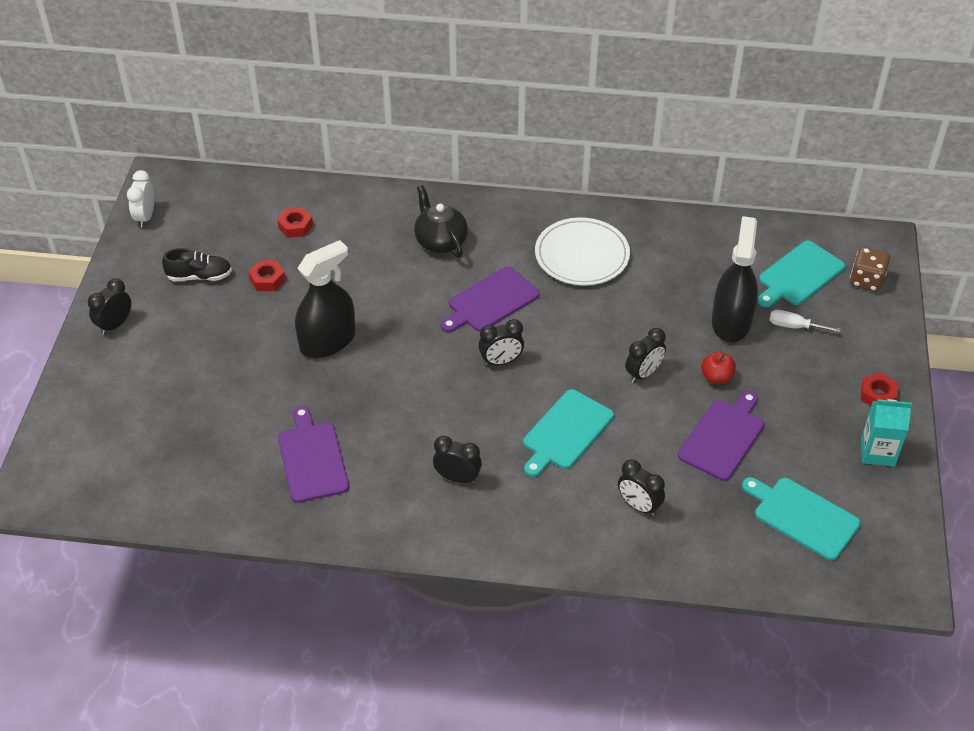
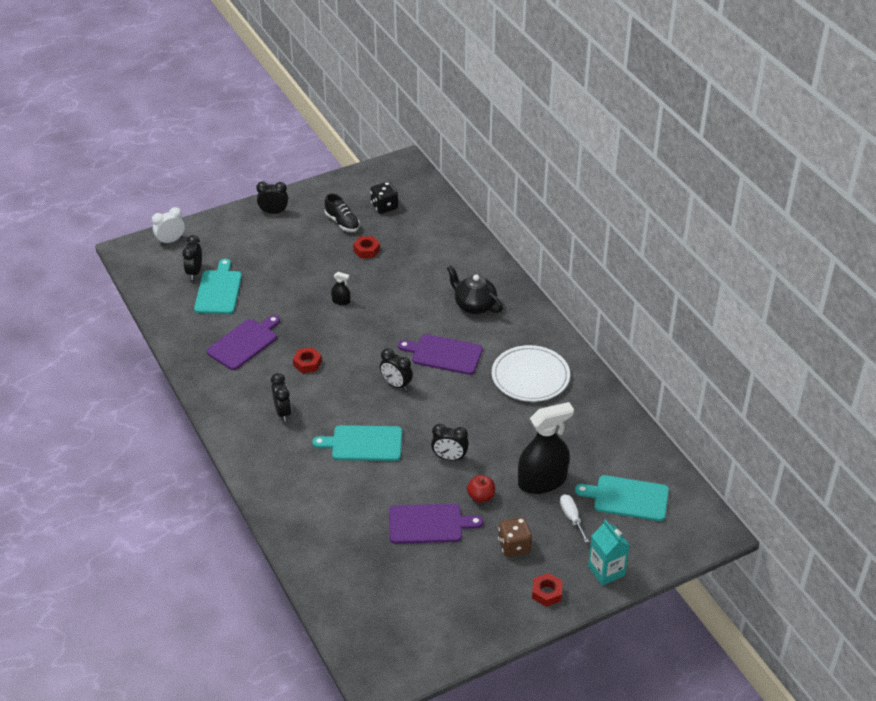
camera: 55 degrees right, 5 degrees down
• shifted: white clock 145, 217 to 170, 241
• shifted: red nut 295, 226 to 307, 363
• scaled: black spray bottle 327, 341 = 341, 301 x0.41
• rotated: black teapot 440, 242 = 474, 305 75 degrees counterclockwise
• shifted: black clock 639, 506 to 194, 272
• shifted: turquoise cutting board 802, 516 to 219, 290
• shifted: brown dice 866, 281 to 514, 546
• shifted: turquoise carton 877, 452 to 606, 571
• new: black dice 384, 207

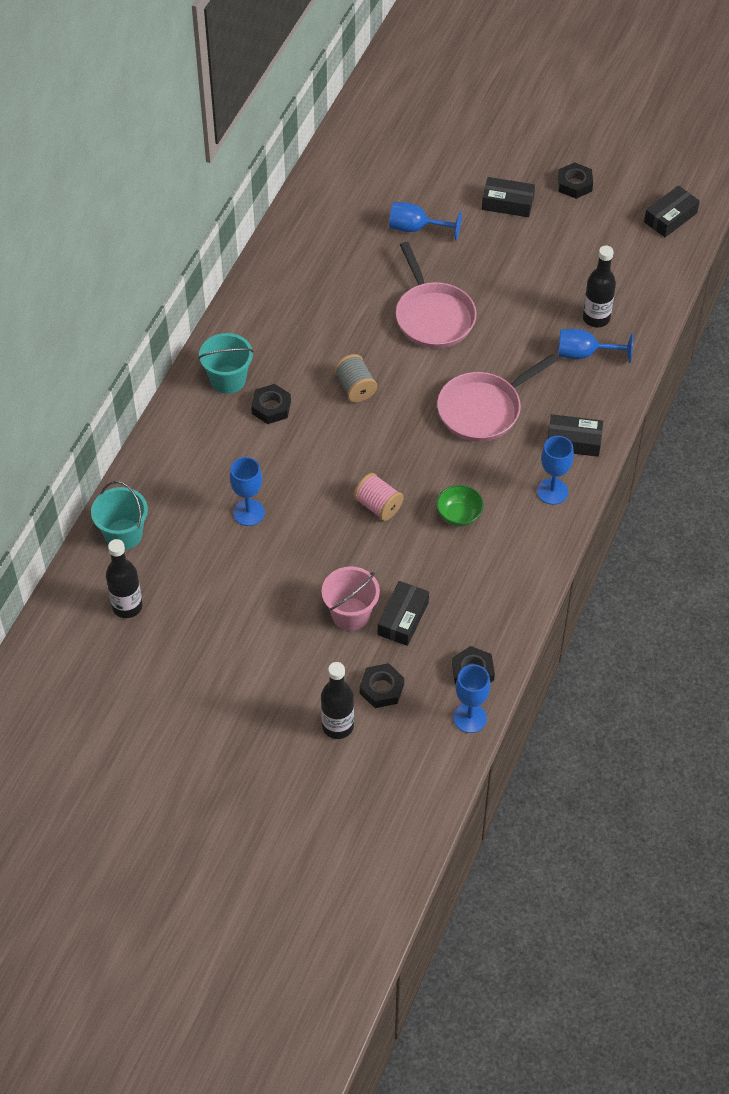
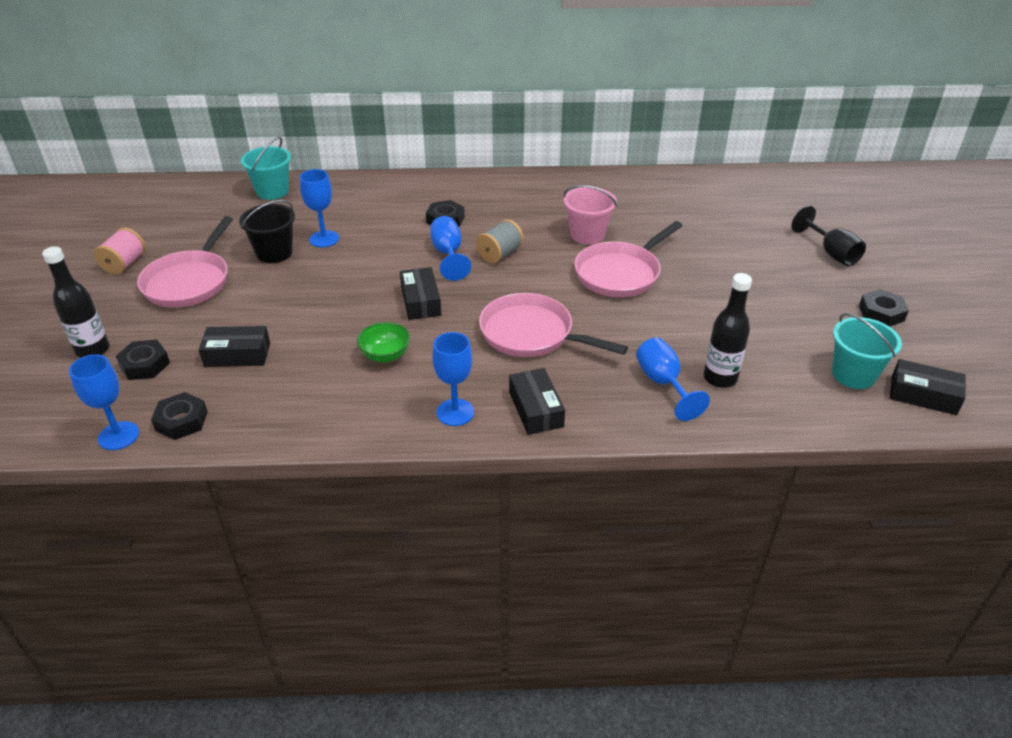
camera: 65 degrees right, 15 degrees down
• gone: black bottle 127, 606
• shifted: turquoise bucket 228, 379 to 853, 374
• shifted: pink bucket 350, 614 to 587, 235
• shifted: pink spool 378, 506 to 124, 264
• shifted: blue goblet 416, 228 to 448, 254
• shifted: black box 507, 203 to 420, 301
• new: pink pan 189, 282
• new: black bucket 274, 253
• new: black goblet 831, 253

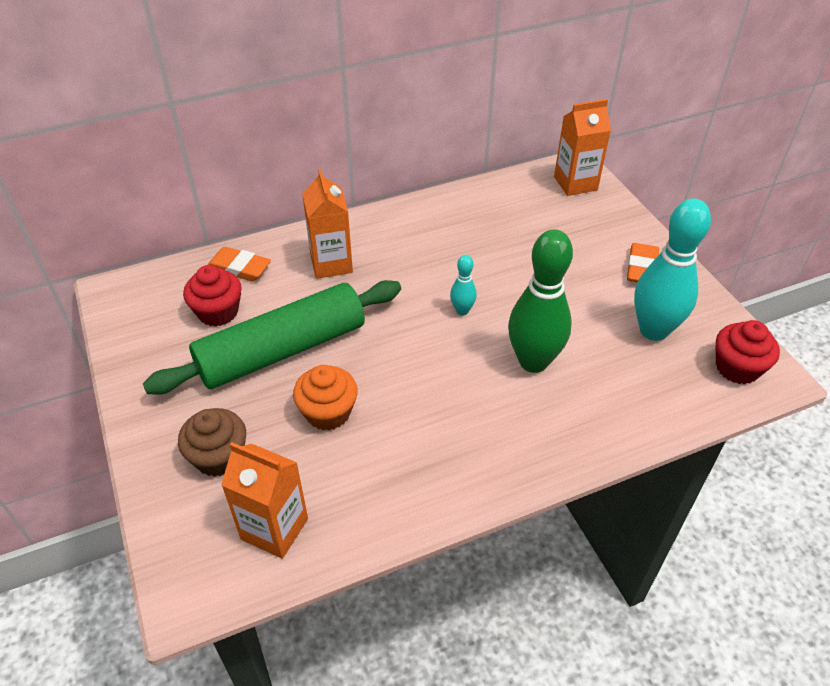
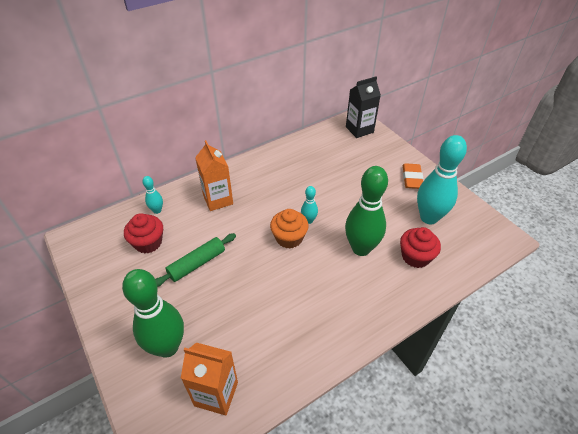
camera: 10 degrees left, 0 degrees up
• scaled: green rolling pin 282, 350 = 197, 264 x0.53
• swapped: brown cupcake 218, 457 to green bowling pin 167, 347
• swapped: orange eraser 239, 268 to turquoise bowling pin 157, 210
• shifted: orange cupcake 328, 412 to 289, 238
• repainted: orange carton 575, 183 to black carton 359, 129
• shifted: red cupcake 737, 368 to 415, 257

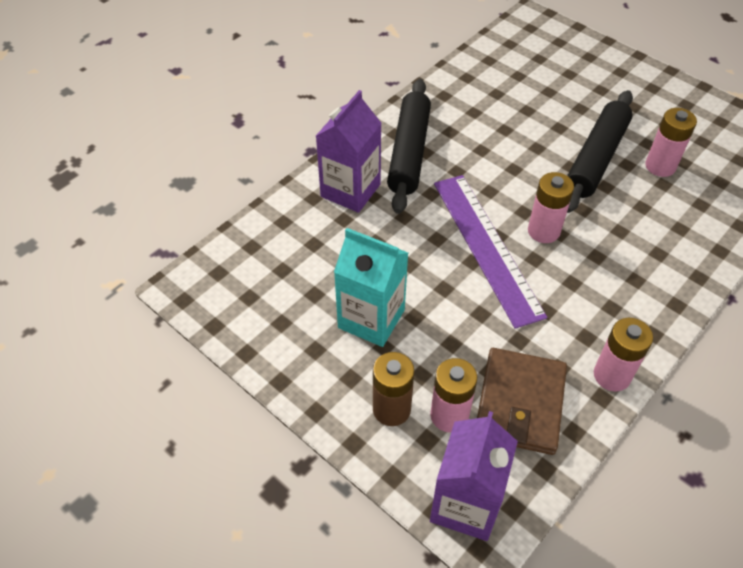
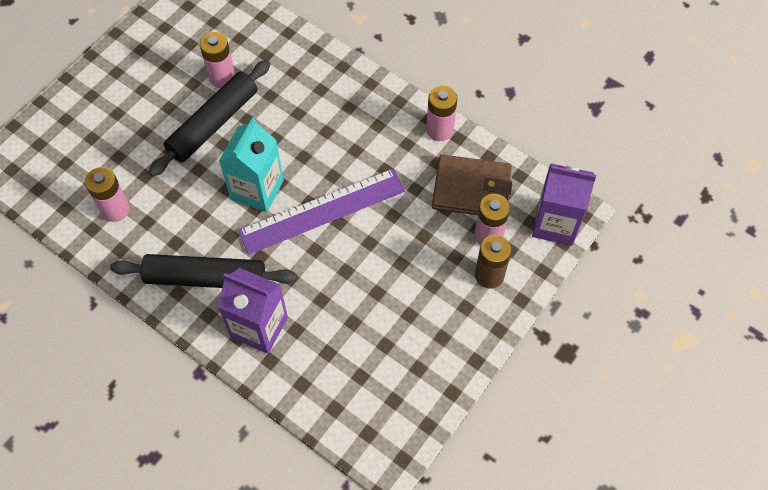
camera: 95 degrees left, 10 degrees up
• shifted: turquoise carton 371, 319 to 257, 190
• shifted: pink battery 543, 231 to 115, 209
• rotated: black rolling pin 596, 159 = 213, 124 75 degrees counterclockwise

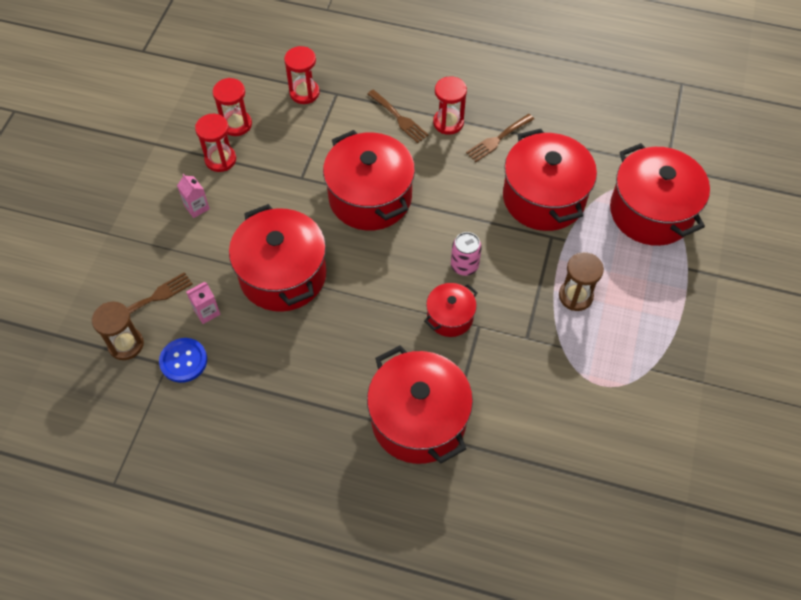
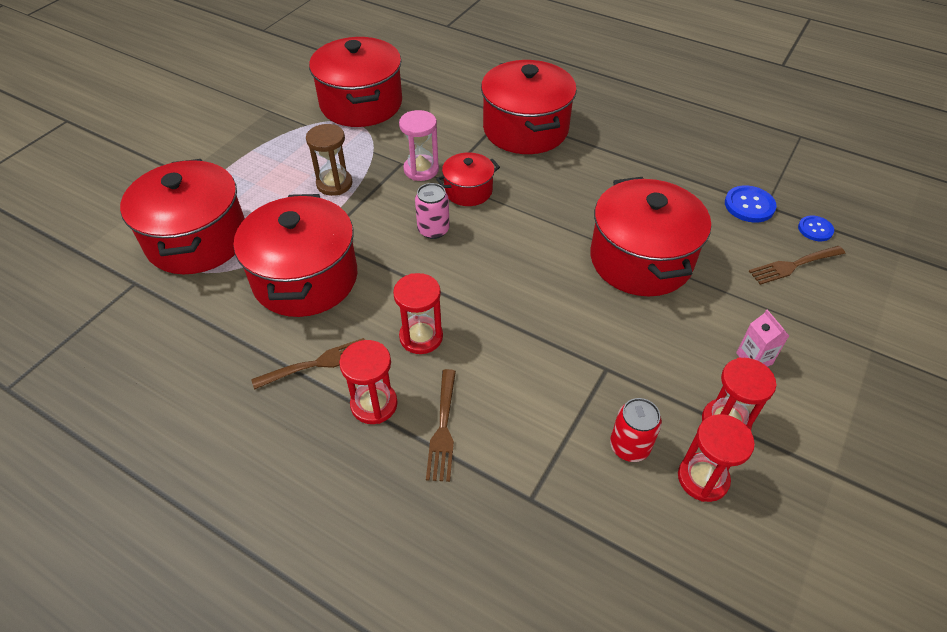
camera: 165 degrees left, 10 degrees down
• swapped: brown hourglass 126, 344 to blue button 815, 229
• gone: pink carton 207, 312
• shifted: red hourglass 304, 93 to 421, 337
• shifted: red pot 370, 197 to 361, 104
• rotated: brown fork 399, 118 = 443, 429 150 degrees counterclockwise
• new: pink hourglass 421, 170
• new: red can 629, 446

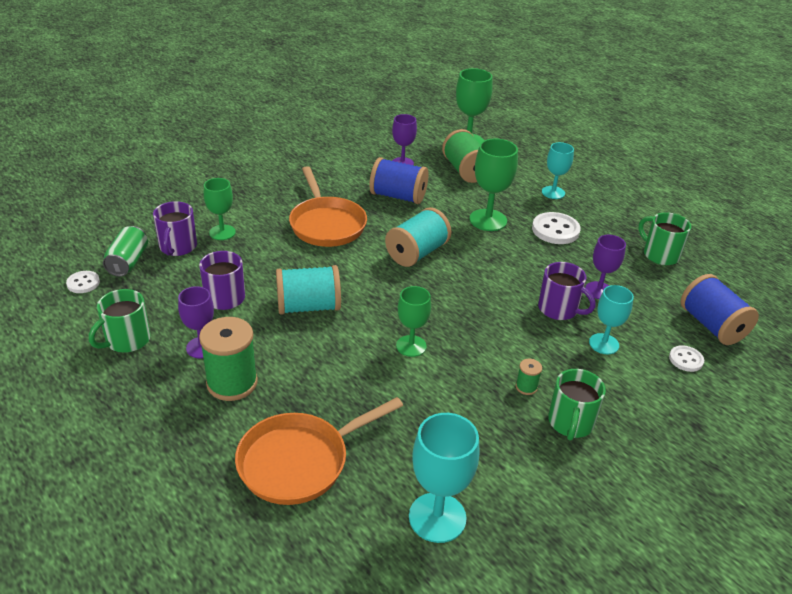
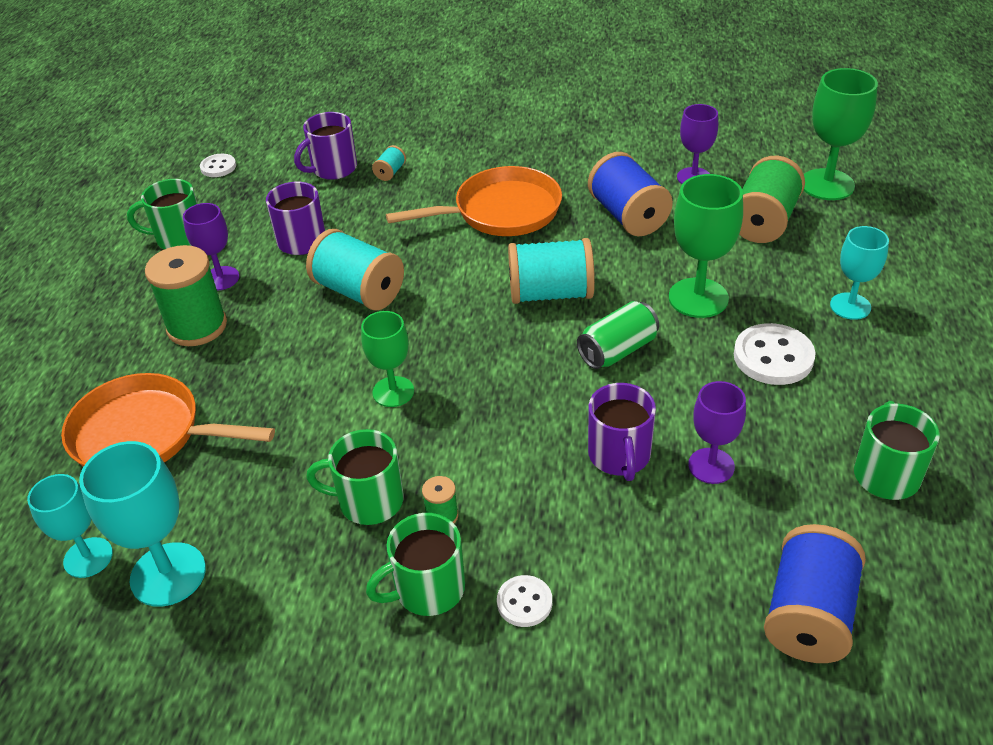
camera: 50 degrees right, 5 degrees up
• shifted: green can 128, 262 to 617, 350
• swapped: green goblet 222, 232 to turquoise spool 390, 172
• rotated: orange pan 326, 224 = 501, 212 135 degrees counterclockwise
• shifted: turquoise goblet 604, 344 to 88, 557
• shifted: white button 686, 360 to 524, 602
• new: green mug 369, 501

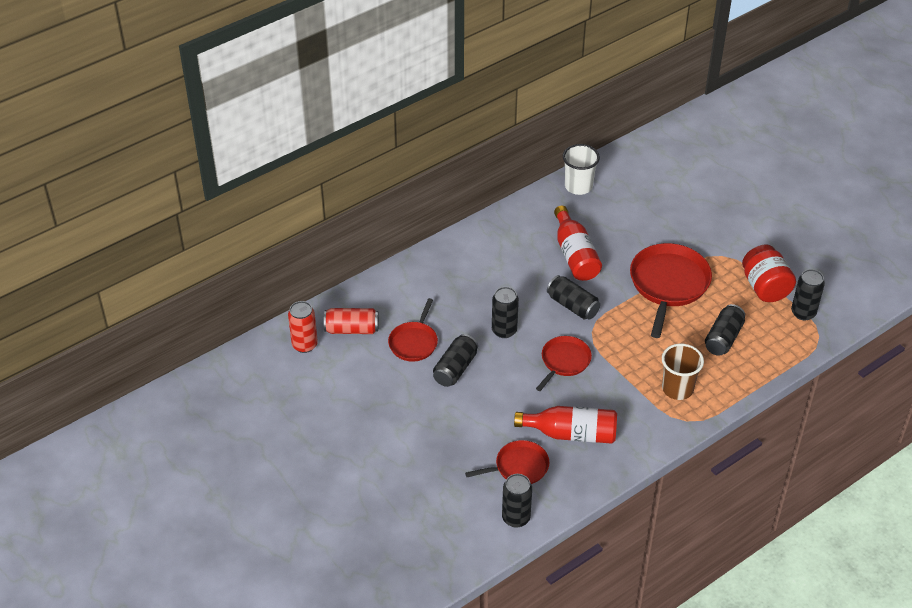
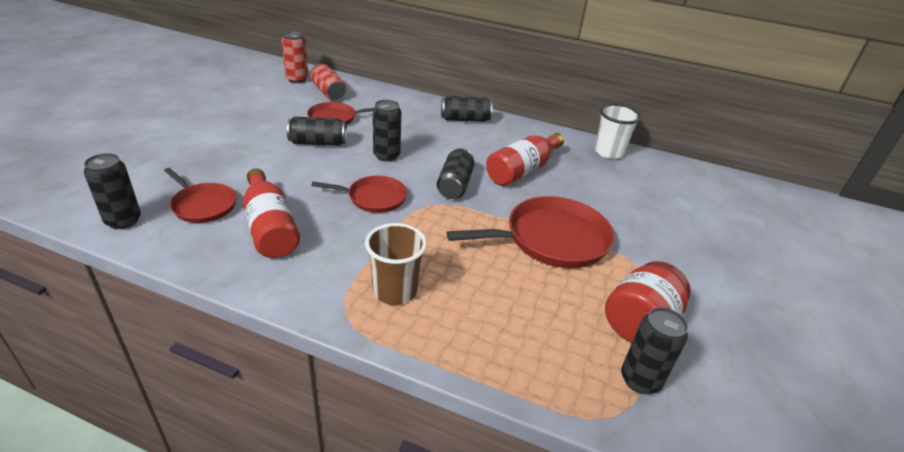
camera: 55 degrees right, 10 degrees down
• shifted: black can 723, 338 to 465, 119

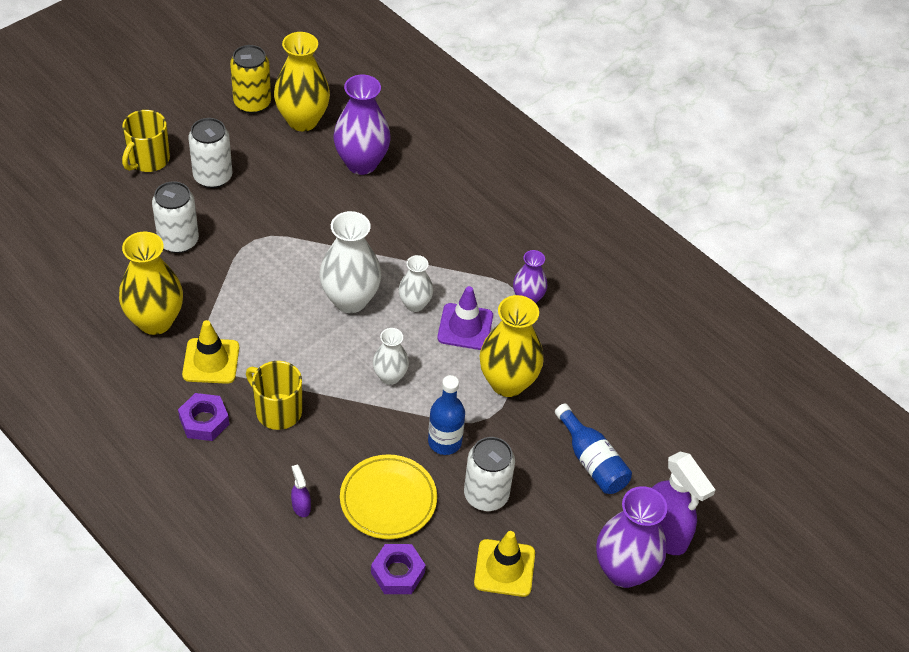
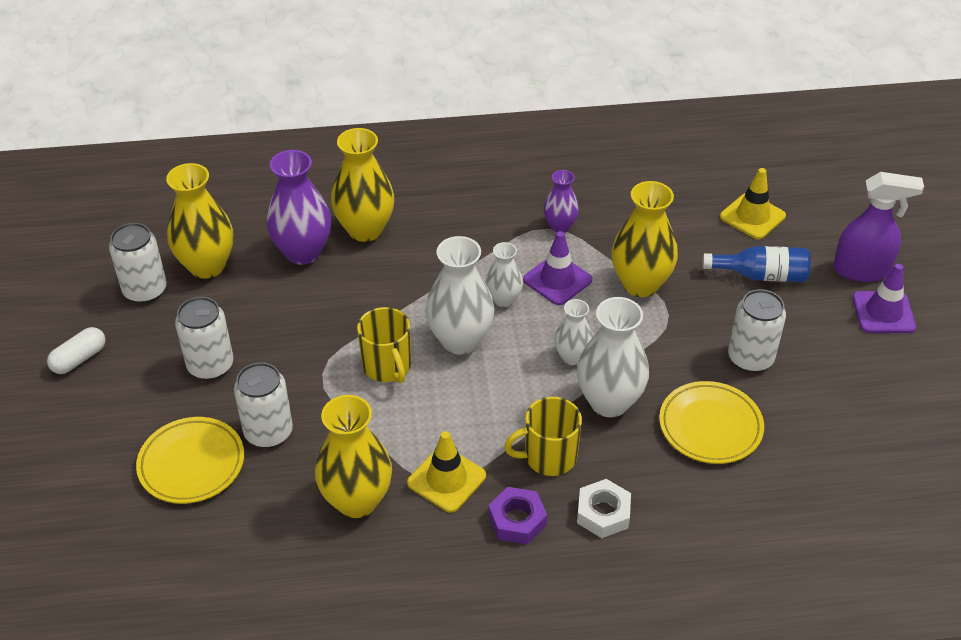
camera: 50 degrees left, 5 degrees down
• shifted: yellow mug 148, 160 to 387, 366
• repainted: yellow can 252, 103 to white can 145, 290
• gone: purple spray bottle 301, 506
• gone: purple nut 397, 573
• gone: blue bottle 444, 442
• shifted: yellow traffic cone 504, 568 to 752, 216
• swapped: purple vase 624, 570 to purple traffic cone 883, 312
• new: white capsule 79, 359
• new: yellow plate 191, 464
• new: yellow vase 365, 230
• new: white vase 609, 402
• new: white nut 603, 513

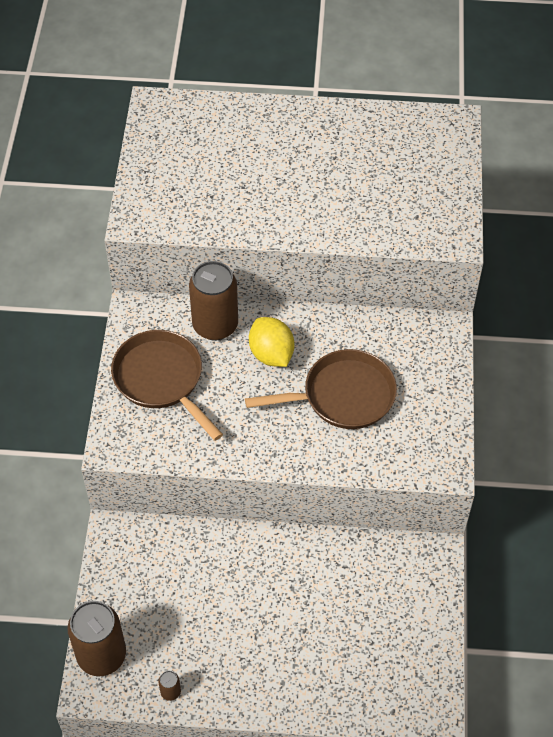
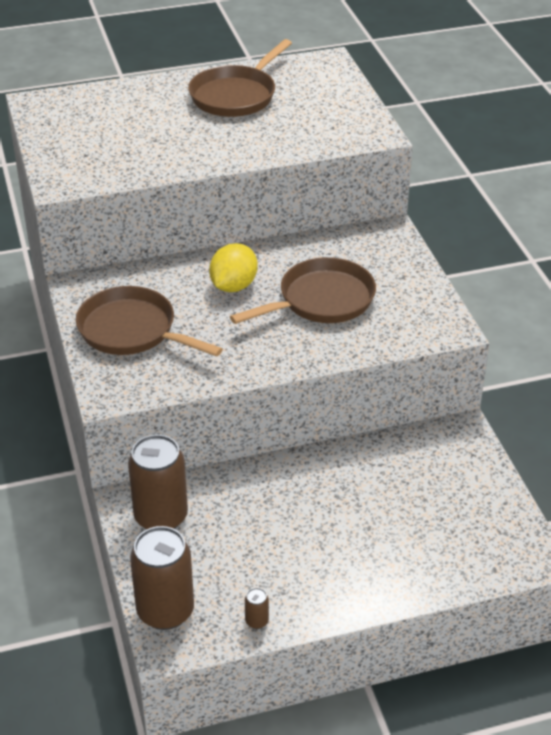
camera: 20 degrees left, 15 degrees down
• shifted: brown can 215, 325 to 161, 517
• rotated: yellow lemon 271, 354 = 233, 286 75 degrees clockwise
• new: brown pan 236, 95

